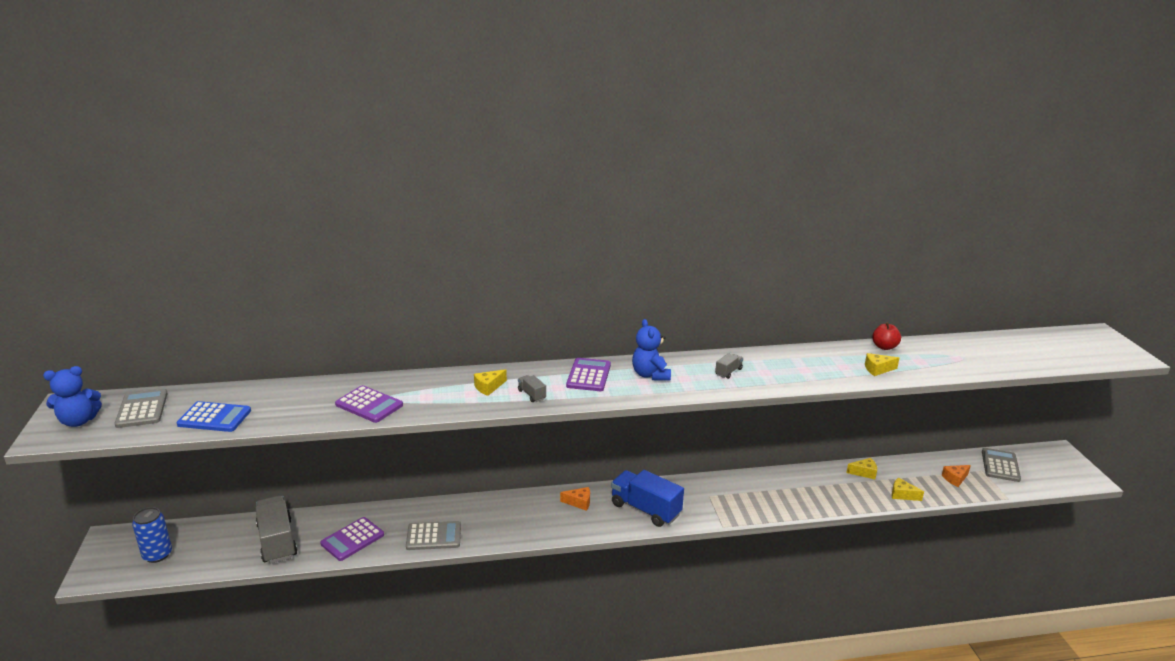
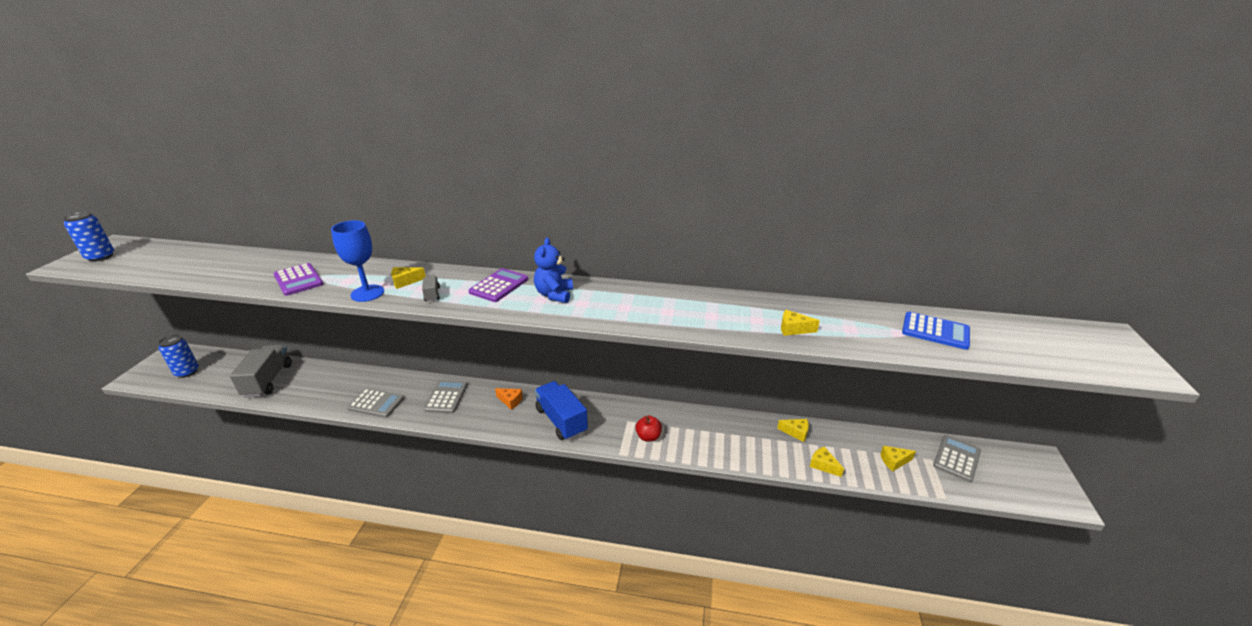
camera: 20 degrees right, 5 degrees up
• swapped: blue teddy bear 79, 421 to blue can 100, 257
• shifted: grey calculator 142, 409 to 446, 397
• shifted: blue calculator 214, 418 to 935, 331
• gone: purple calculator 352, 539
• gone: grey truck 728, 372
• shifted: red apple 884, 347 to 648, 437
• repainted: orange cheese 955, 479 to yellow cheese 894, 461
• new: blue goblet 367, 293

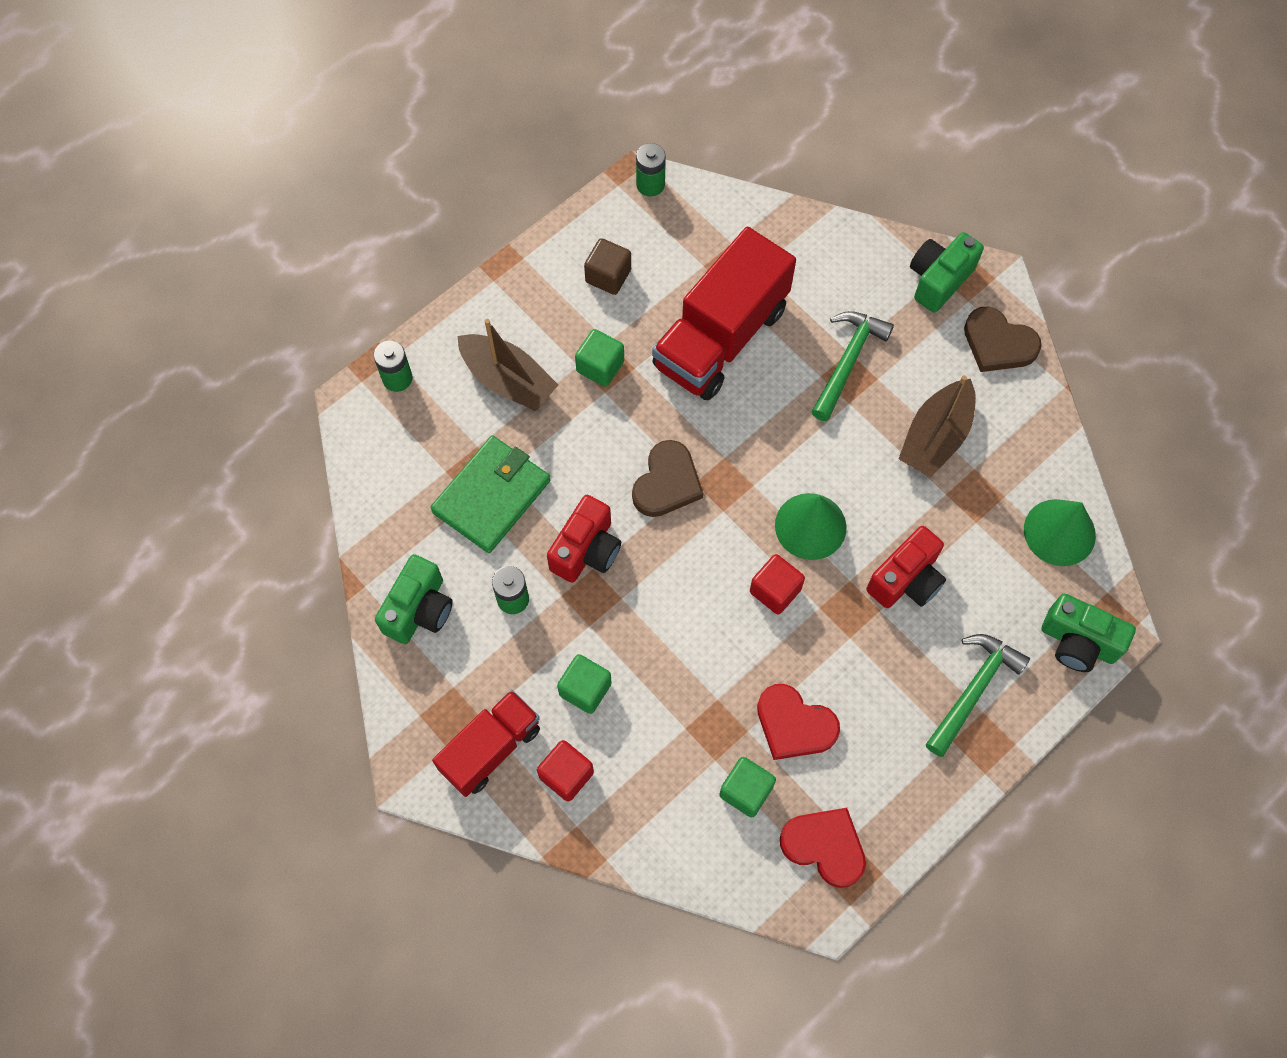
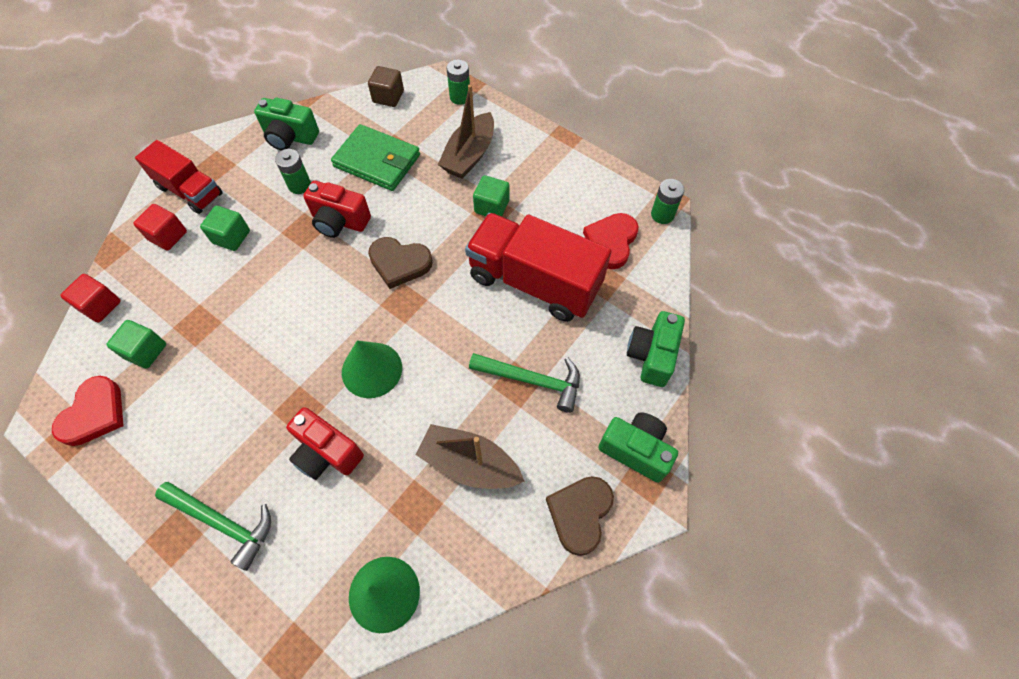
camera: 80 degrees right, 5 degrees down
• shifted: brown cube 608, 276 to 388, 97
• shifted: red cube 775, 590 to 100, 306
• shifted: red heart 794, 725 to 611, 242
• shifted: green camera 1078, 642 to 652, 356

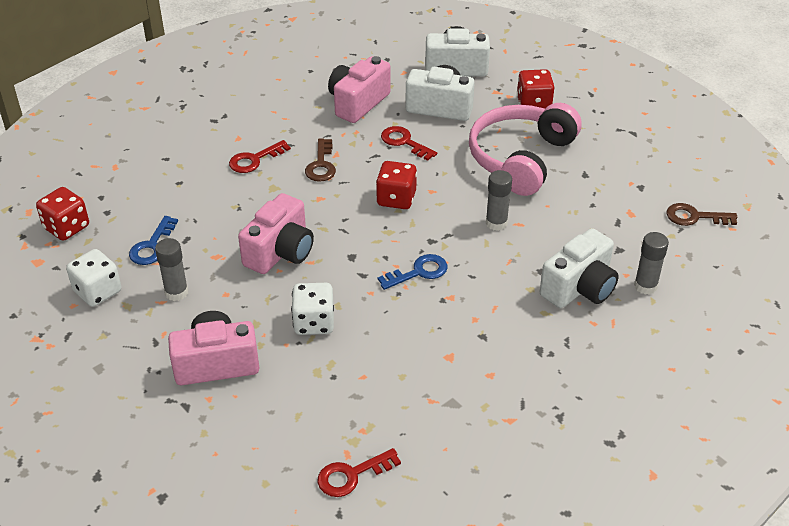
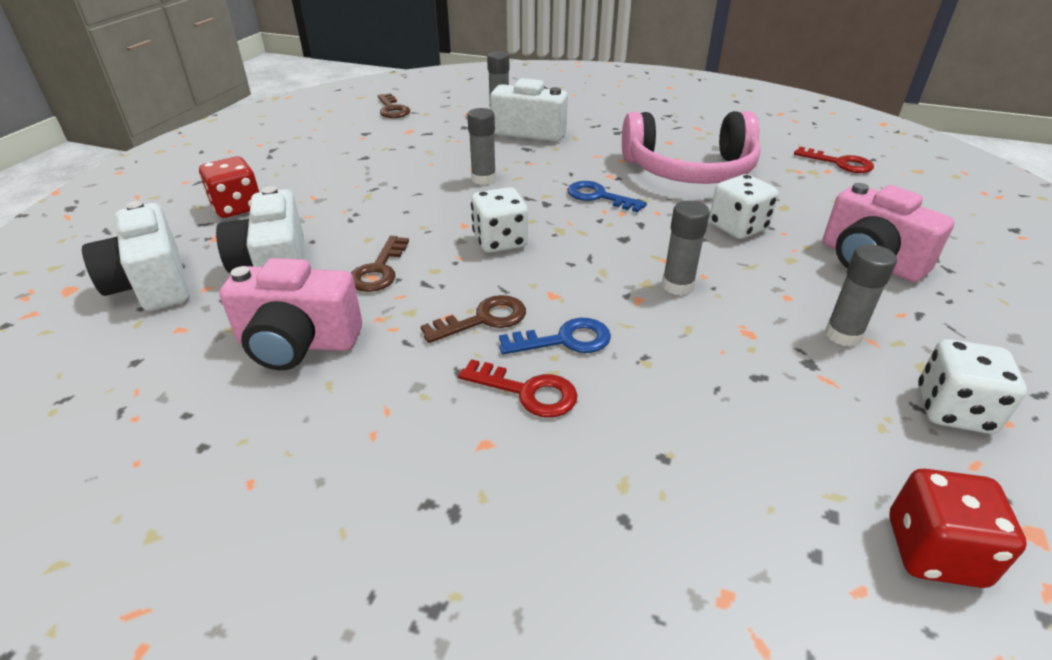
camera: 120 degrees left, 5 degrees down
• shifted: blue key 152, 246 to 564, 340
• swapped: pink camera 280, 252 to grey glue stick 677, 286
• repainted: red dice 396, 199 to white dice 500, 241
• repainted: red key 404, 142 to brown key 379, 270
• shifted: pink headphones 521, 158 to 689, 170

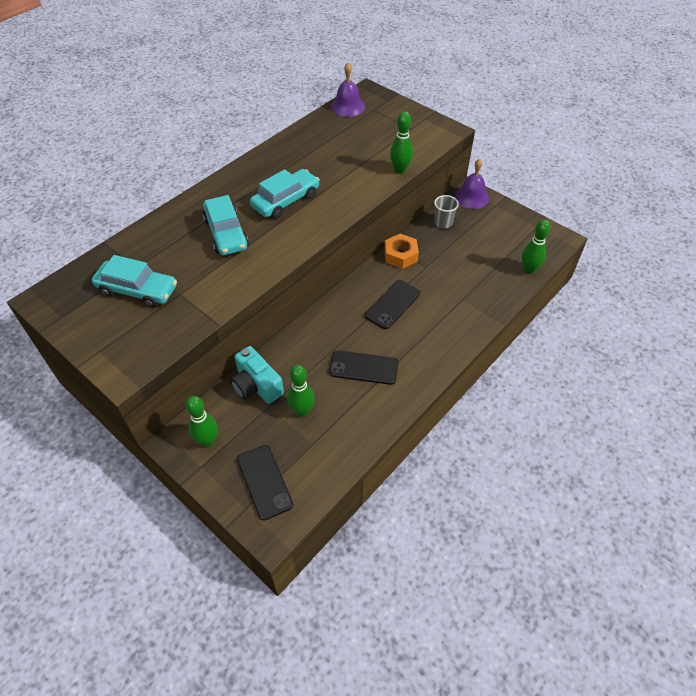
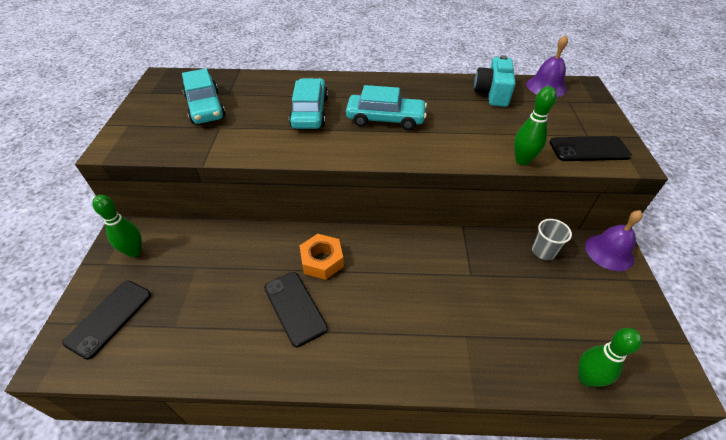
camera: 50 degrees right, 5 degrees down
• rotated: turquoise car 226, 233 = 310, 112 150 degrees clockwise
• shifted: turquoise camera 256, 385 to 492, 93
• gone: green bowling pin 302, 411
• shifted: black phone 392, 304 to 589, 149
• shifted: orange nut 400, 255 to 322, 261

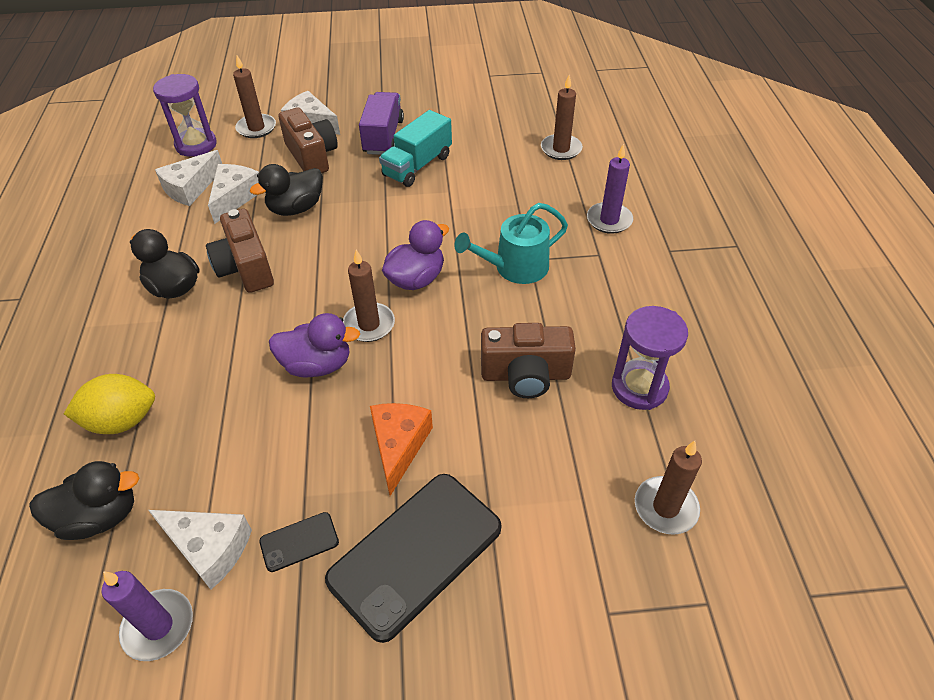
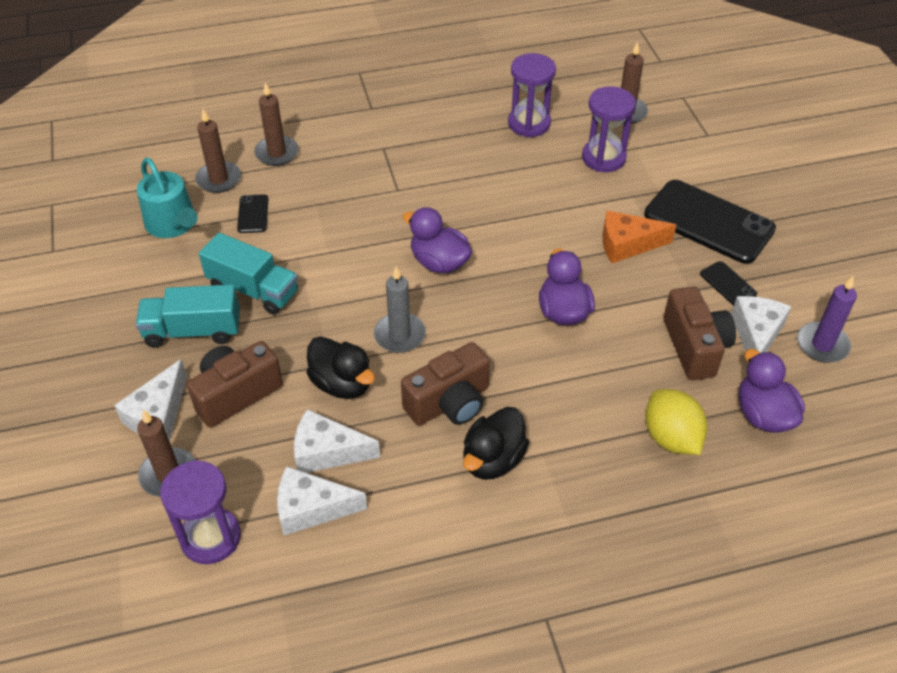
camera: 100 degrees left, 0 degrees up
• repainted: black duck 100, 516 to purple duck 763, 415
• rotated: white cheese 191, 188 = 311, 508 150 degrees clockwise
• shifted: brown candle 369, 324 to 277, 153
• repainted: purple truck 383, 137 to turquoise truck 193, 331
• shifted: turquoise watering can 515, 267 to 173, 224
• shifted: brown camera 525, 375 to 695, 347
• gone: purple candle 609, 220
• new: black phone 253, 214
• new: grey candle 400, 335
• new: purple hourglass 603, 158

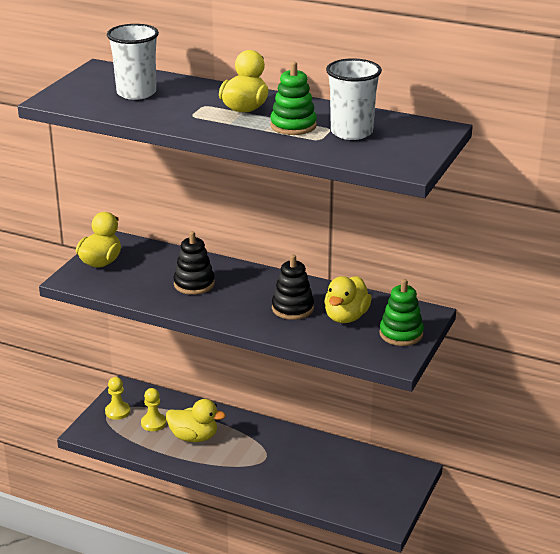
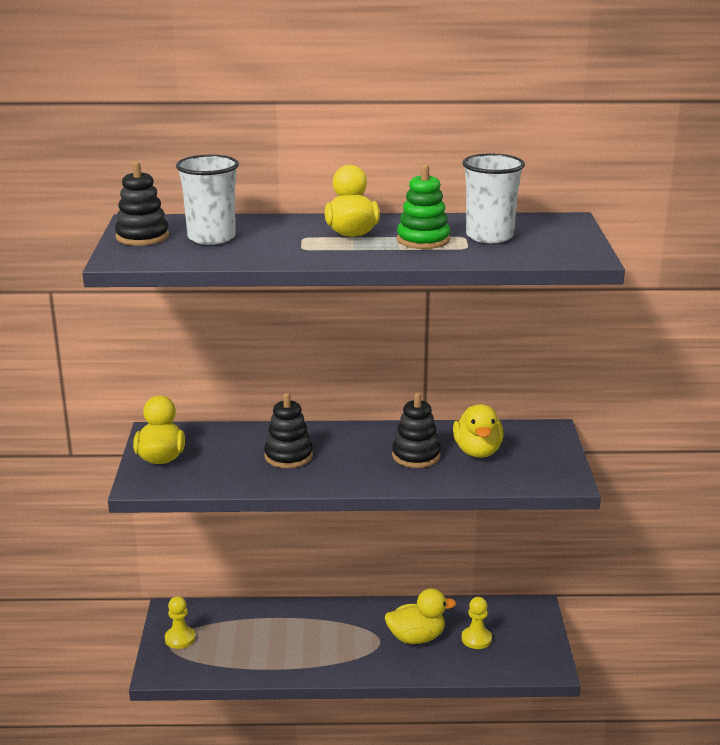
camera: 25 degrees left, 5 degrees down
• shifted: yellow pawn 153, 423 to 476, 639
• shifted: yellow duck 194, 437 to 416, 638
• gone: green stacking toy 401, 334
• new: black stacking toy 142, 237

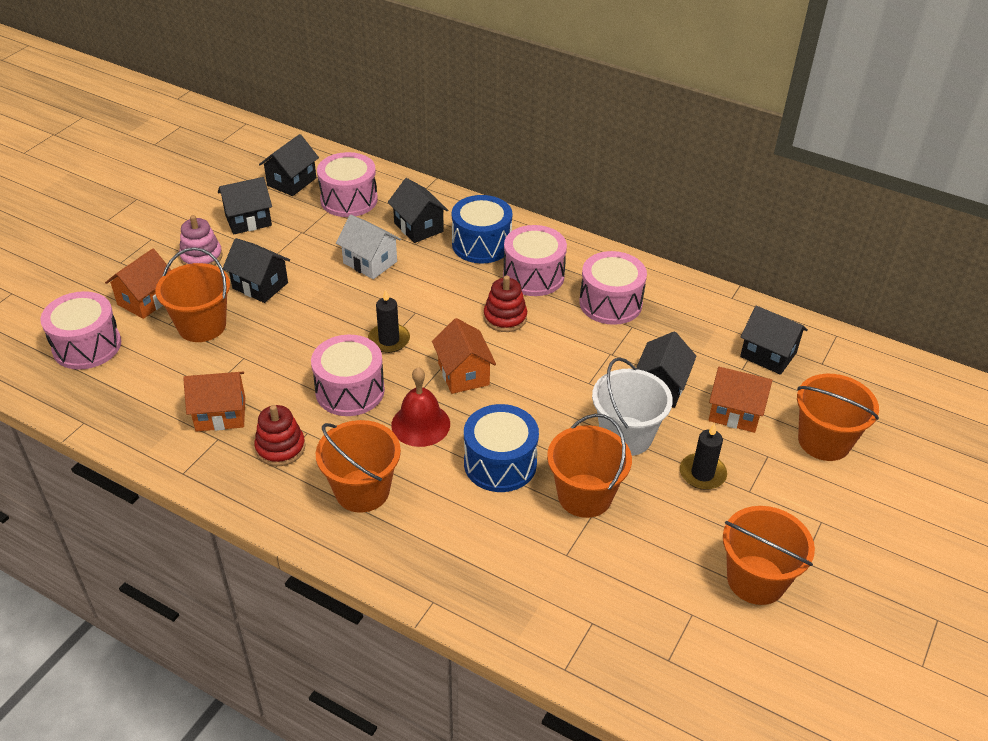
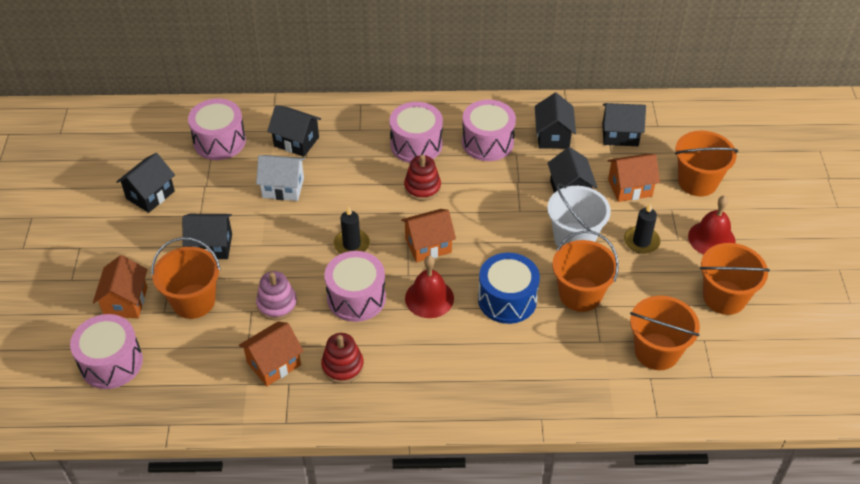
camera: 30 degrees left, 5 degrees up
• shifted: pink stacking toy 201, 257 to 277, 304
• shifted: black house 291, 182 to 553, 136
• shifted: orange bucket 362, 490 to 656, 351
• rotated: orange house 463, 374 = 428, 245 60 degrees counterclockwise
• gone: blue drum 481, 244
• new: red bell 711, 238

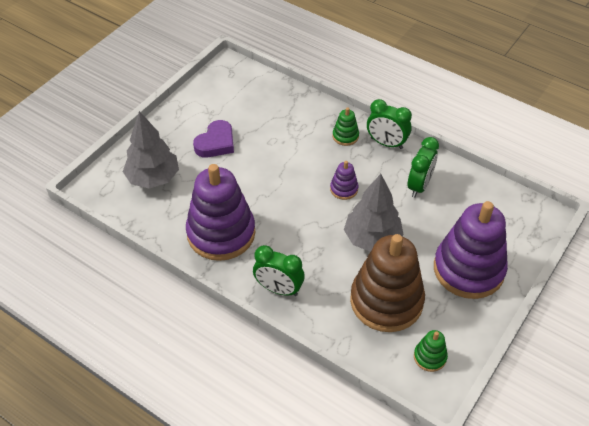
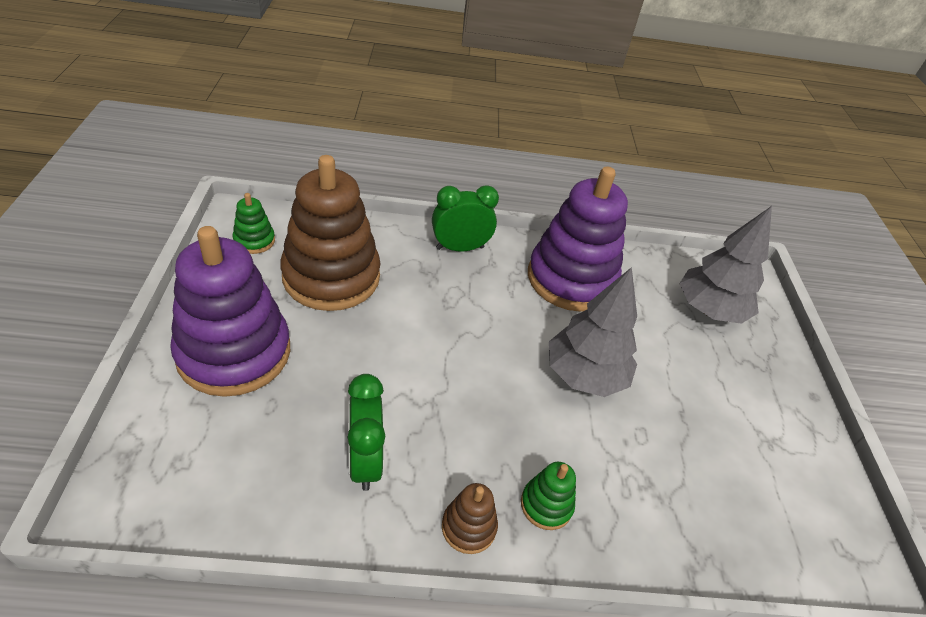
camera: 140 degrees right, 5 degrees down
• gone: purple heart 216, 143
• gone: purple stacking toy 344, 189
• shifted: grey tree 372, 239 to 584, 376
• swapped: green clock 386, 143 to brown stacking toy 468, 527

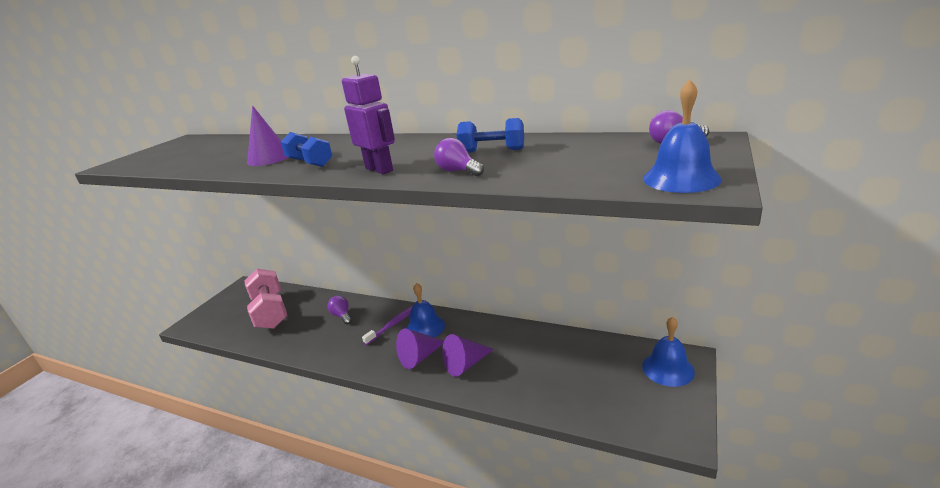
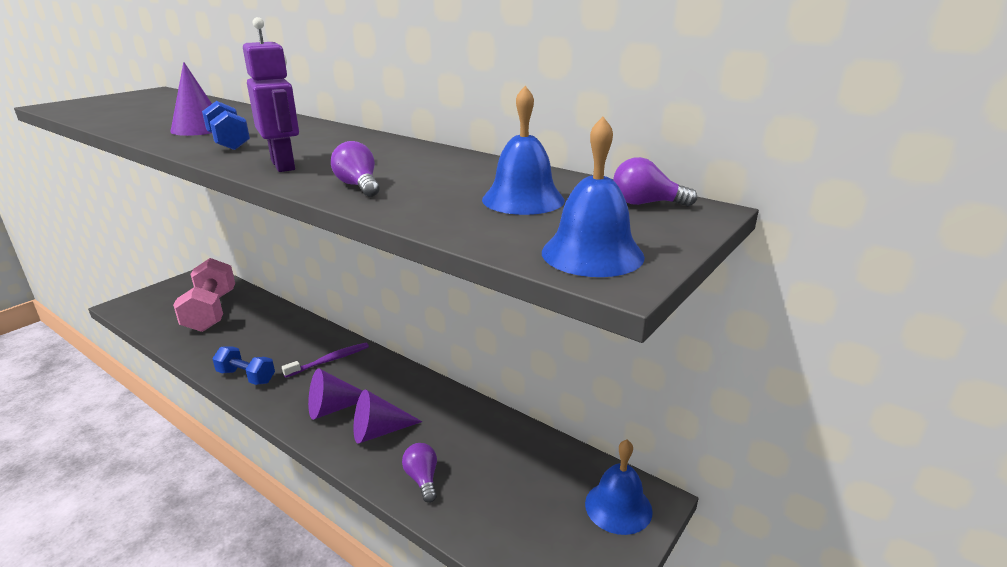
camera: 10 degrees right, 0 degrees up
• shifted: purple light bulb 342, 316 to 422, 479
• shifted: blue bell 425, 327 to 523, 199
• shifted: blue dumbbell 492, 151 to 246, 376

